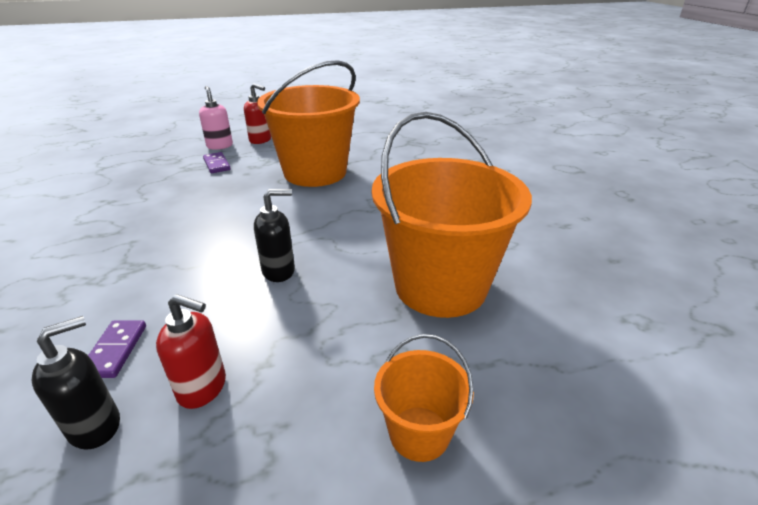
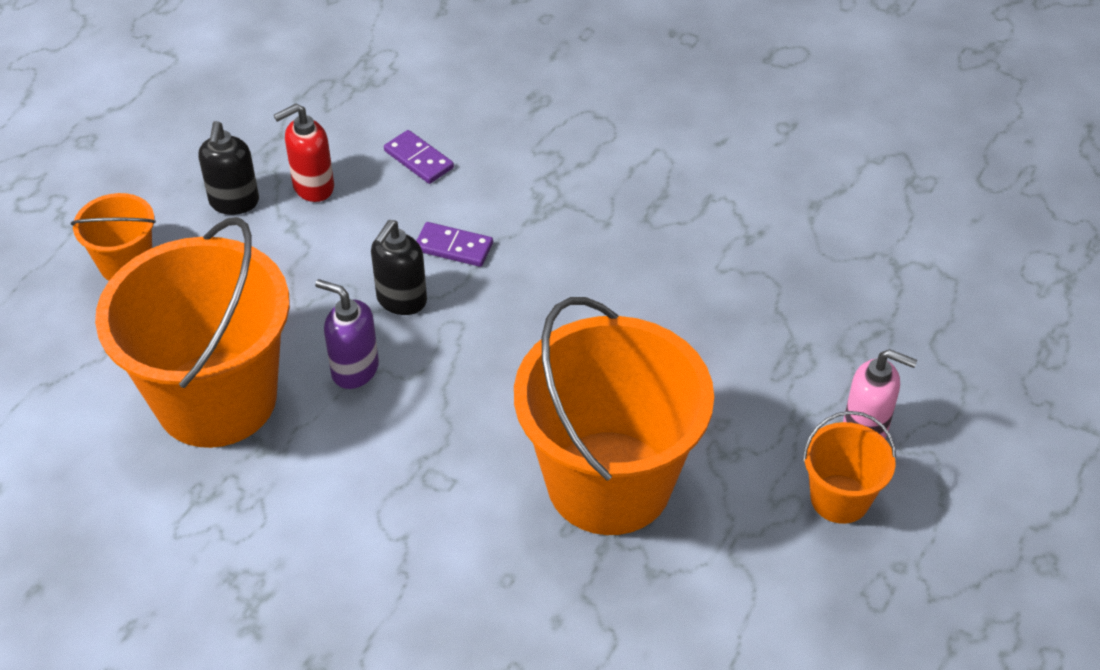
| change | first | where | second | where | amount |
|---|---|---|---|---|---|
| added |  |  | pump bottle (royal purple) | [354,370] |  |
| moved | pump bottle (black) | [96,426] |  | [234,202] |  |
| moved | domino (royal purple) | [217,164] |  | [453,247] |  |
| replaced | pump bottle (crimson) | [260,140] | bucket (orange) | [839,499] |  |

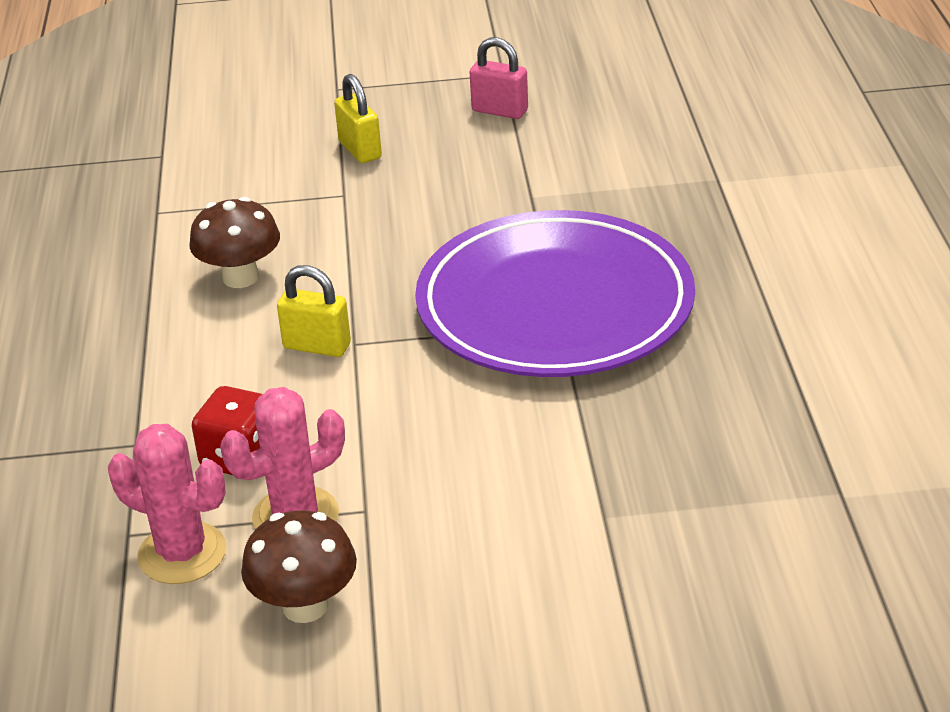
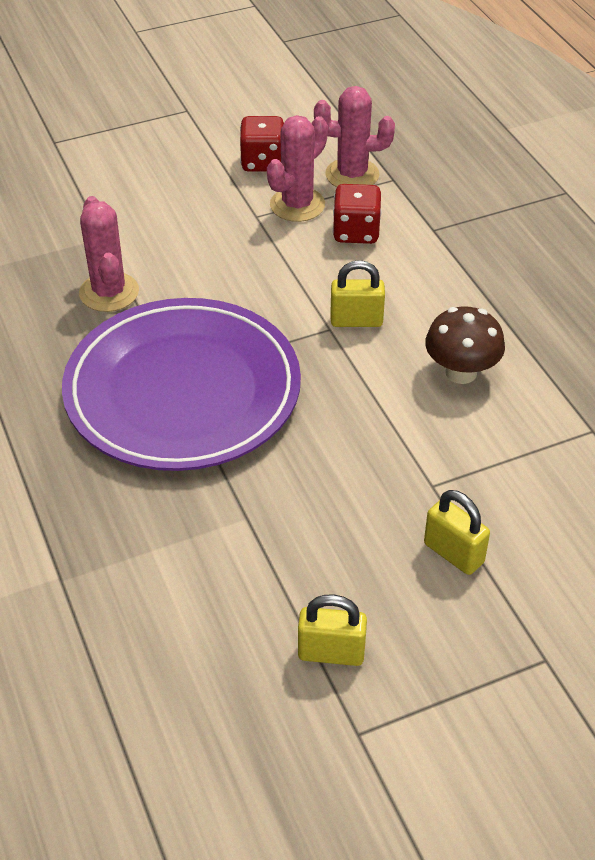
| change | first | where | second | where | amount |
|---|---|---|---|---|---|
| added |  |  | saguaro cactus (pink) | [109,292] |  |
| replaced | toadstool (russet) | [305,606] | die (crimson) | [263,162] |  |
| recoloured | padlock (pink) | [500,111] | padlock (yellow) | [331,653] |  |

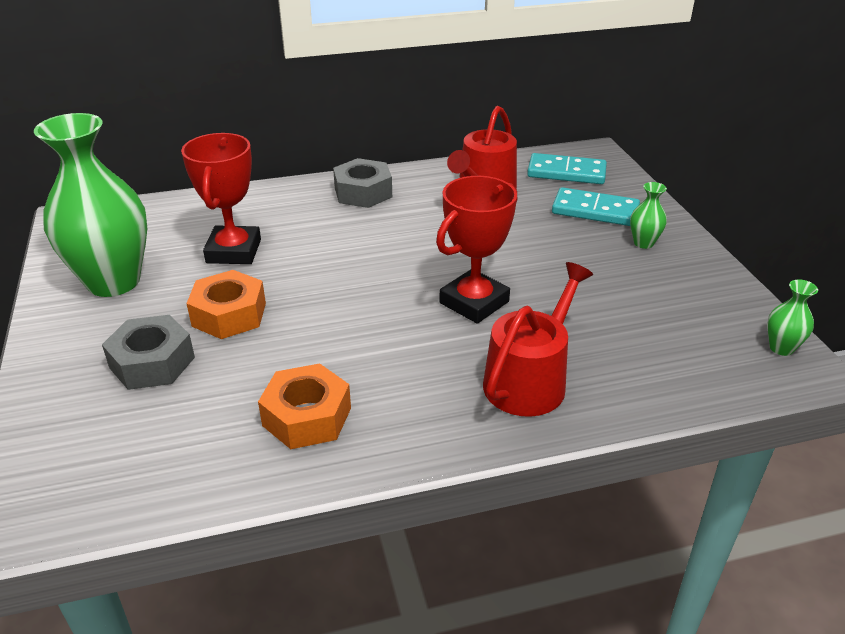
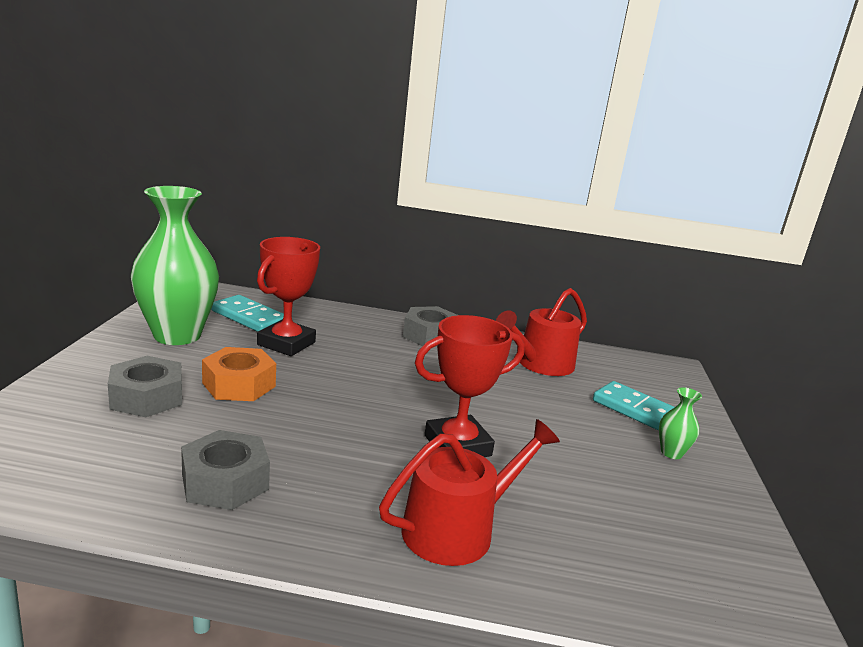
| change | first | where | second | where | amount |
|---|---|---|---|---|---|
| removed | tall vase (leaf-green) | [781,348] |  |  |  |
| moved | domino (aqua) | [566,173] |  | [249,317] |  |
| recoloured | hex nut (orange) | [307,417] | hex nut (gray) | [225,482] |  |

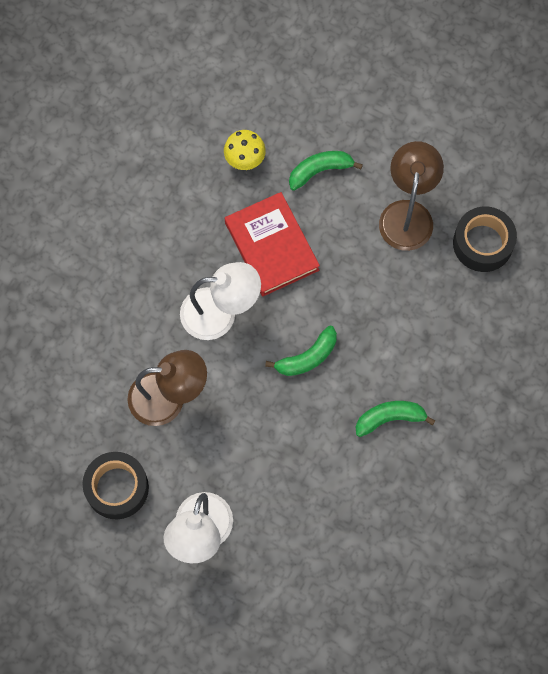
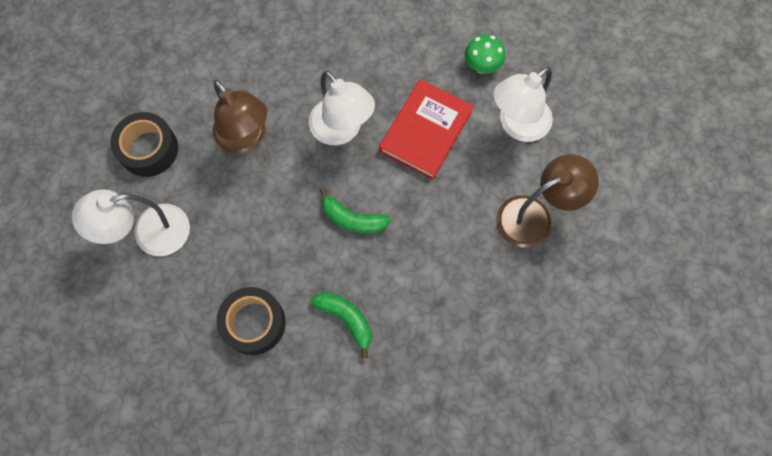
| change | first | where | second | where | amount |
|---|---|---|---|---|---|
| moved | roll of tape (black) | [482,243] |  | [254,323] |  |
| replaced | banana (leaf-green) | [319,170] | lamp (pure white) | [517,125] |  |
| recoloured | toadstool (yellow) | [245,159] | toadstool (leaf-green) | [482,66] |  |

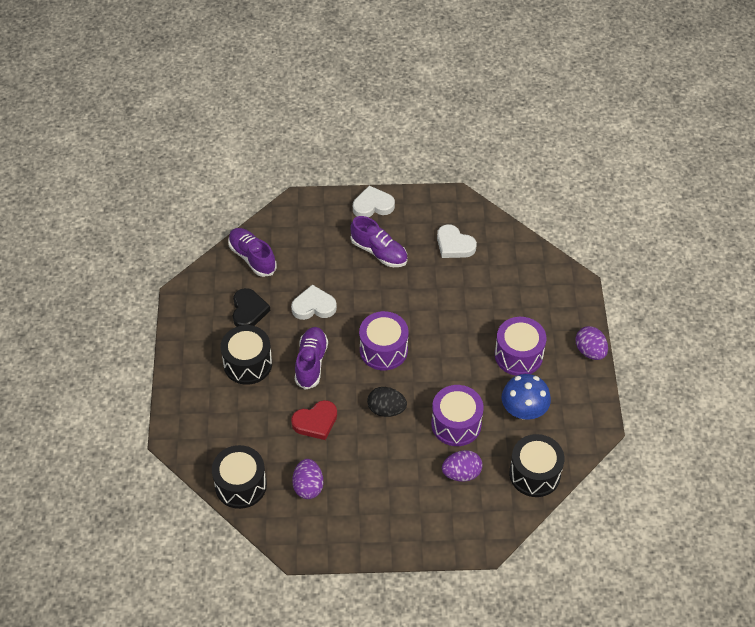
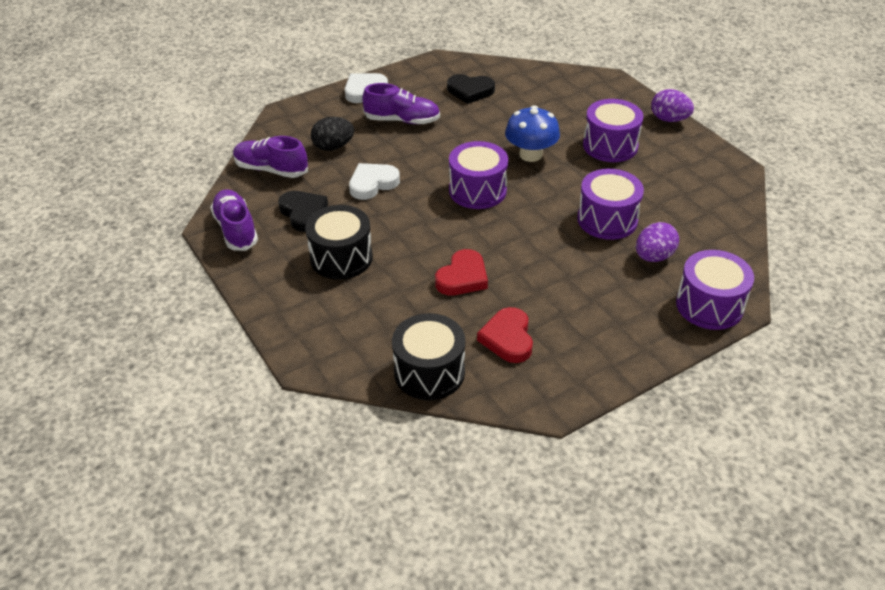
| change | first | where | second | where | amount |
|---|---|---|---|---|---|
| removed | snare drum (black) | [534,474] |  |  |  |
| added |  |  | snare drum (royal purple) | [709,305] |  |
| moved | lace-up shoe (royal purple) | [311,363] |  | [236,229] |  |
| moved | egg shape (black) | [386,410] |  | [333,147] |  |
| moved | toadstool (cobalt) | [524,410] |  | [530,154] |  |
| replaced | egg shape (royal purple) | [308,486] | heart (crimson) | [508,338] |  |
| recoloured | heart (pure white) | [454,245] | heart (black) | [470,91] |  |

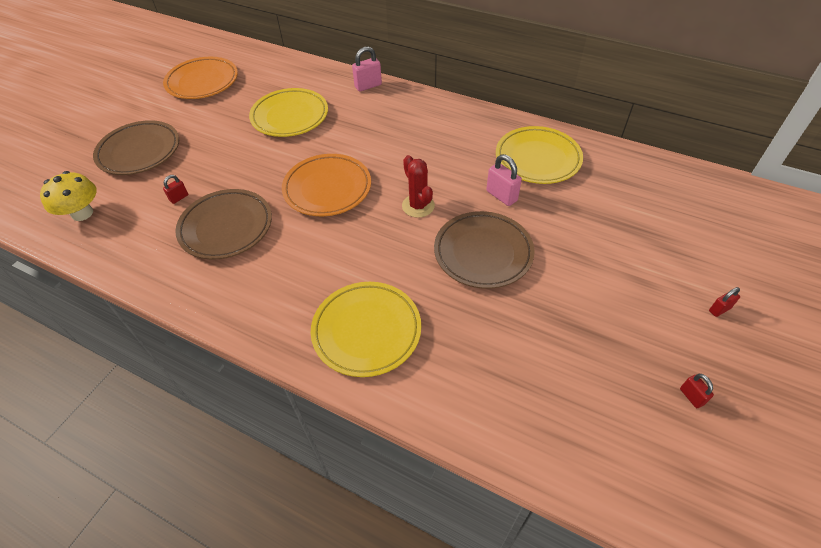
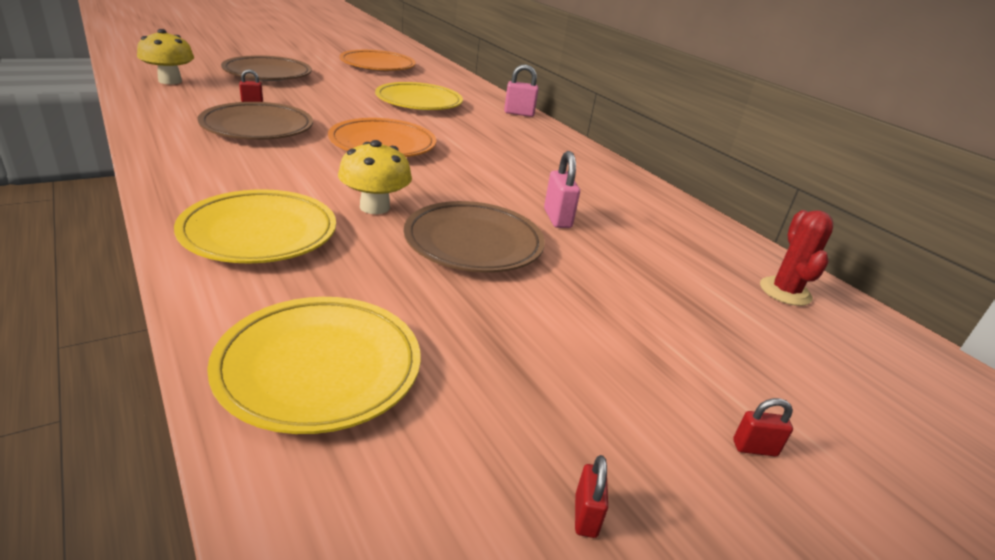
| change | first | where | second | where | amount |
|---|---|---|---|---|---|
| added |  |  | toadstool (yellow) | [374,207] |  |
| moved | saguaro cactus (crimson) | [418,206] |  | [785,291] |  |
| moved | plate (yellow) | [537,159] |  | [319,368] |  |

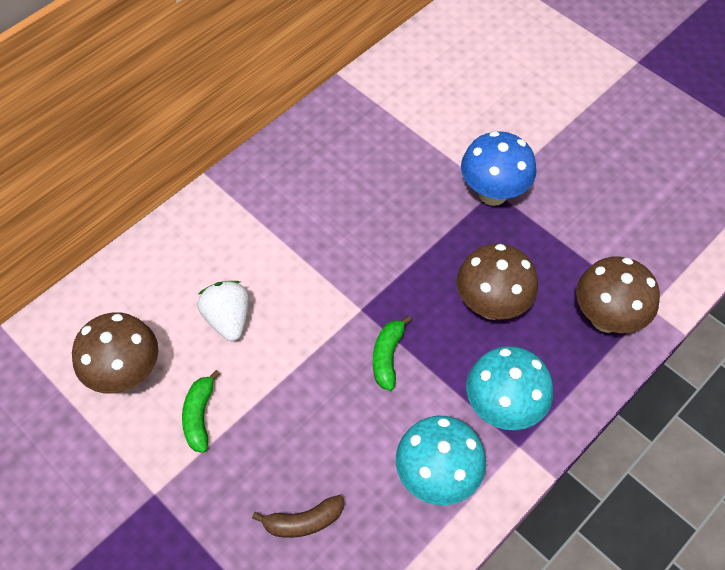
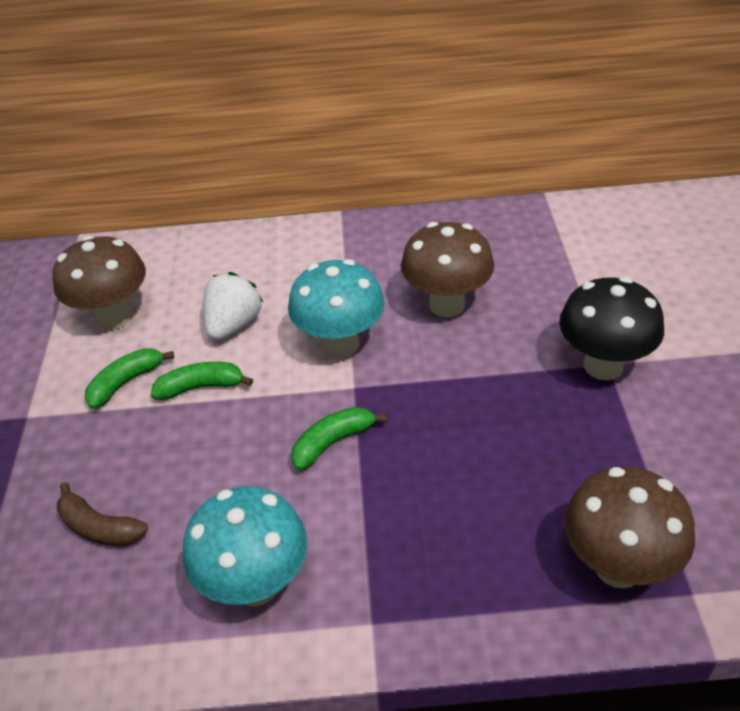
| change | first | where | second | where | amount |
|---|---|---|---|---|---|
| added |  |  | banana (leaf-green) | [201,387] |  |
| moved | toadstool (russet) | [491,305] |  | [447,305] |  |
| moved | toadstool (aqua) | [502,408] |  | [340,344] |  |
| recoloured | toadstool (cobalt) | [493,193] | toadstool (black) | [603,366] |  |

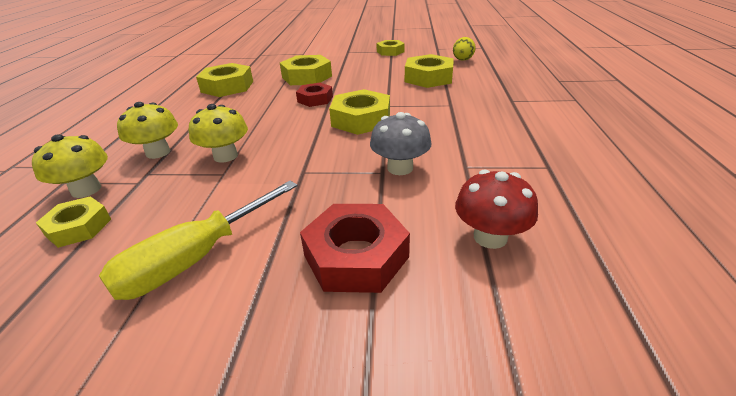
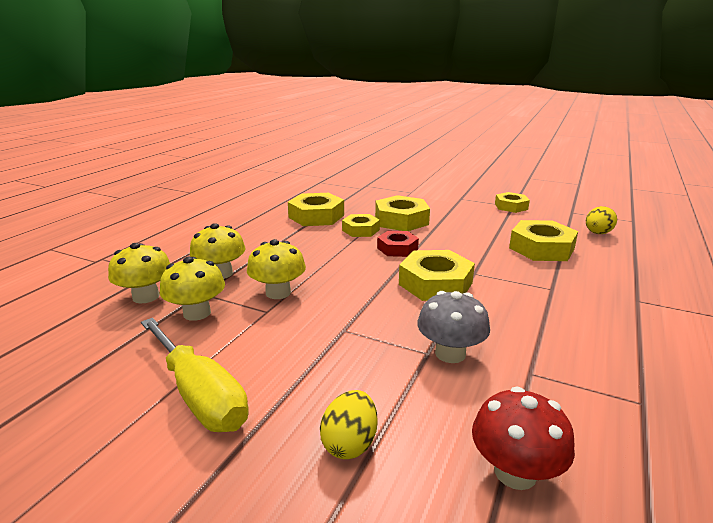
| change | first | where | second | where | amount |
|---|---|---|---|---|---|
| added |  |  | toadstool (yellow) | [197,313] |  |
| moved | hex nut (yellow) | [78,227] |  | [360,230] |  |
| replaced | hex nut (crimson) | [356,256] | egg shape (yellow) | [350,443] |  |
| turned | flat screwdriver (yellow) | [196,259] |  | [200,395] | 105 degrees counterclockwise |

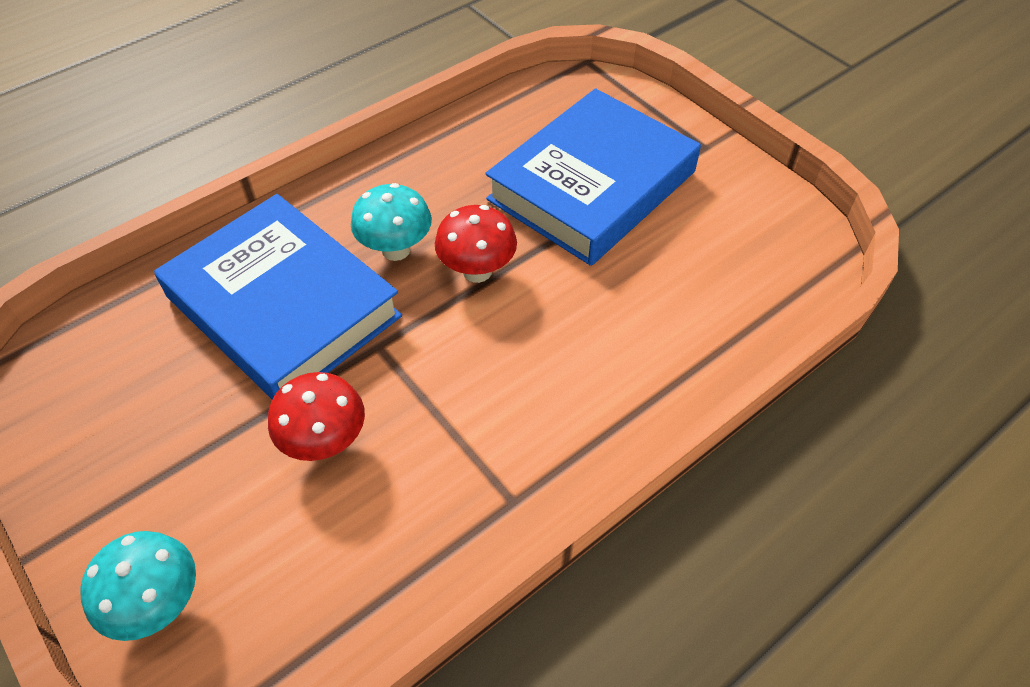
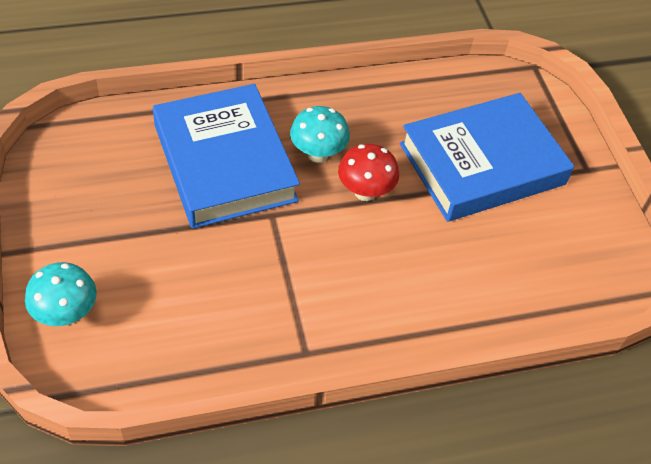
| change | first | where | second | where | amount |
|---|---|---|---|---|---|
| removed | toadstool (crimson) | [325,442] |  |  |  |

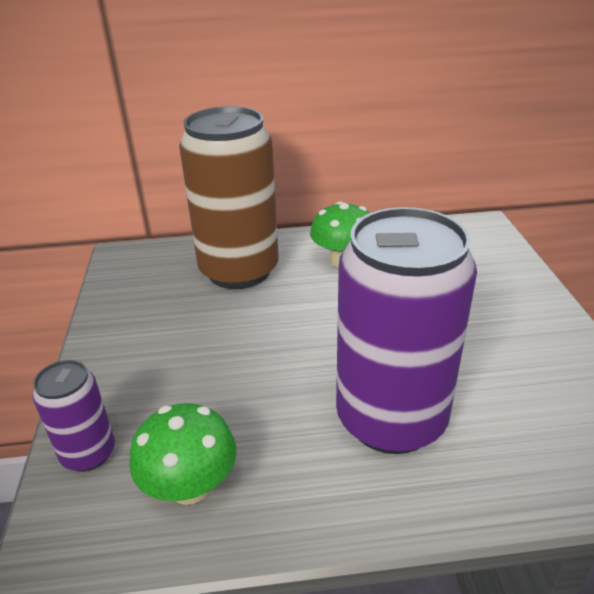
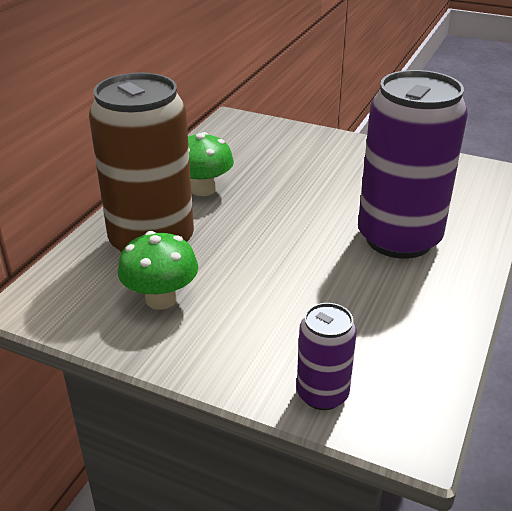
| change | first | where | second | where | amount |
|---|---|---|---|---|---|
| moved | toadstool (leaf-green) | [190,487] |  | [161,299] |  |

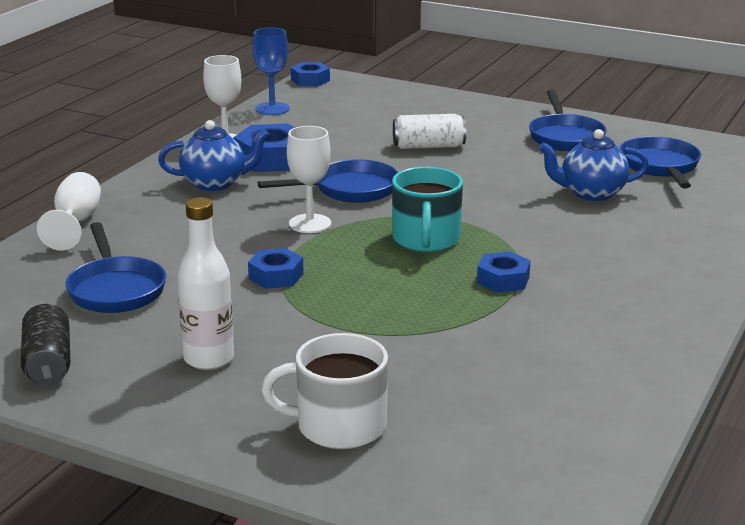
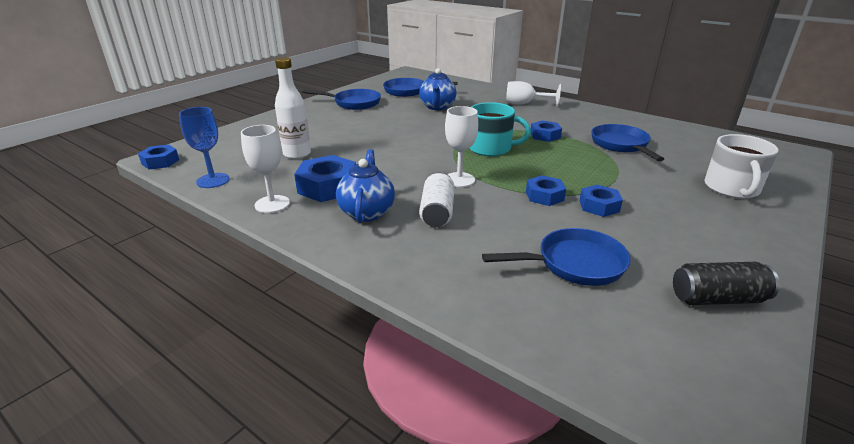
| change | first | where | second | where | amount |
|---|---|---|---|---|---|
| added |  |  | hex nut (cobalt) | [599,206] |  |
| moved | chalice (pure white) | [76,223] |  | [525,104] |  |
| moved | flask (pure white) | [209,359] |  | [297,154] |  |
| moved | pan (cobalt) | [350,190] |  | [621,145] |  |
| moved | soda can (pure white) | [428,146] |  | [437,212] |  |

